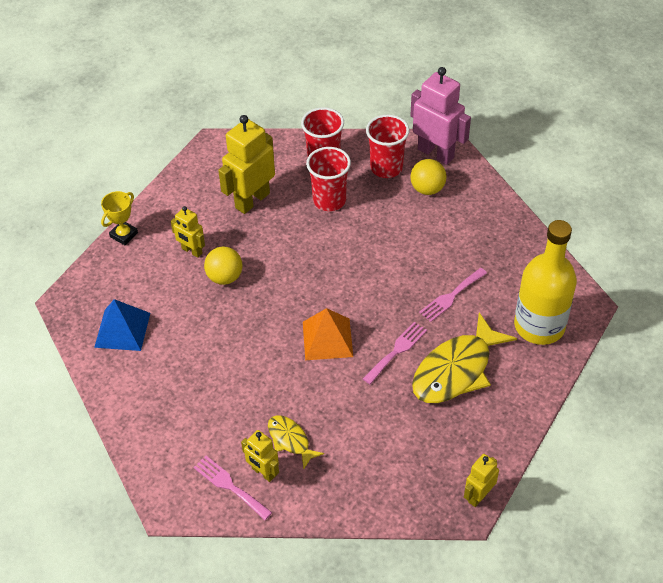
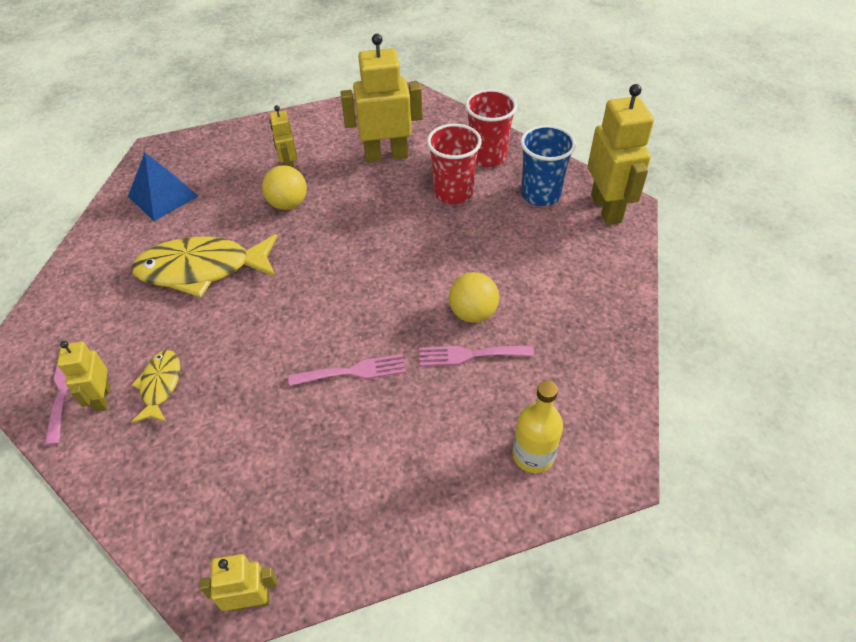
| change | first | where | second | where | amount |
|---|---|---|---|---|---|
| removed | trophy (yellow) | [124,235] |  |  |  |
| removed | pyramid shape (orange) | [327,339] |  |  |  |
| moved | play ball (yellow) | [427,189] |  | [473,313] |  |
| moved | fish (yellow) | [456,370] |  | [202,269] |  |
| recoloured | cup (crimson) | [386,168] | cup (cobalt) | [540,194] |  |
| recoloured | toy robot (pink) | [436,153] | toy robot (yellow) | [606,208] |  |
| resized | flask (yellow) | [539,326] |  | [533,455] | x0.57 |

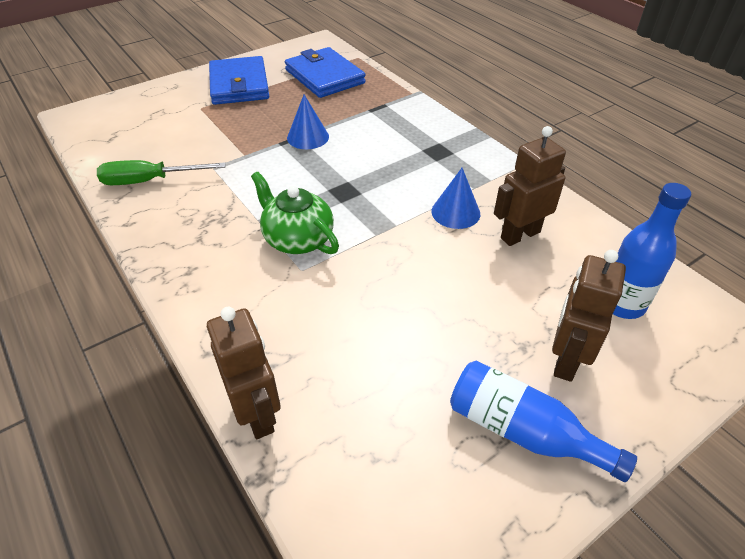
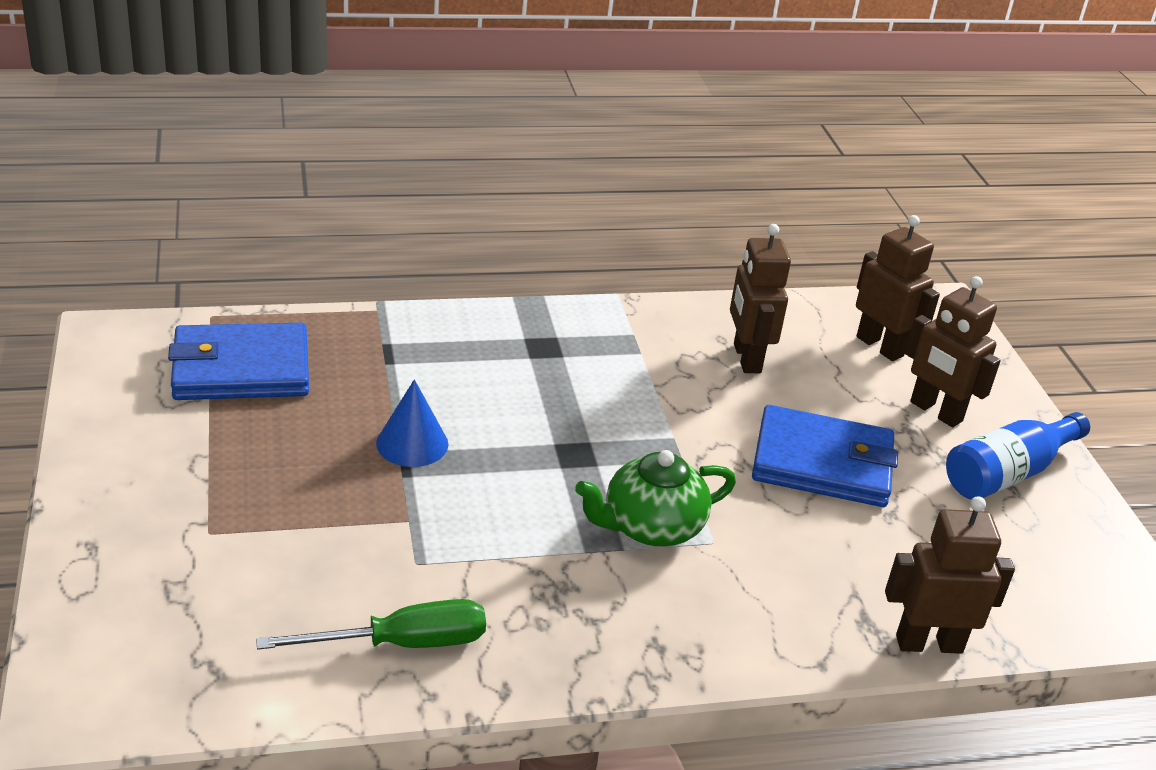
| change | first | where | second | where | amount |
|---|---|---|---|---|---|
| removed | cone (cobalt) | [455,212] |  |  |  |
| moved | billfold (cobalt) | [239,85] |  | [822,463] |  |
| replaced | flask (cobalt) | [621,304] | toy robot (russet) | [880,346] |  |
| turned | flat screwdriver (leaf-green) | [149,181] |  | [402,643] | 120 degrees counterclockwise |

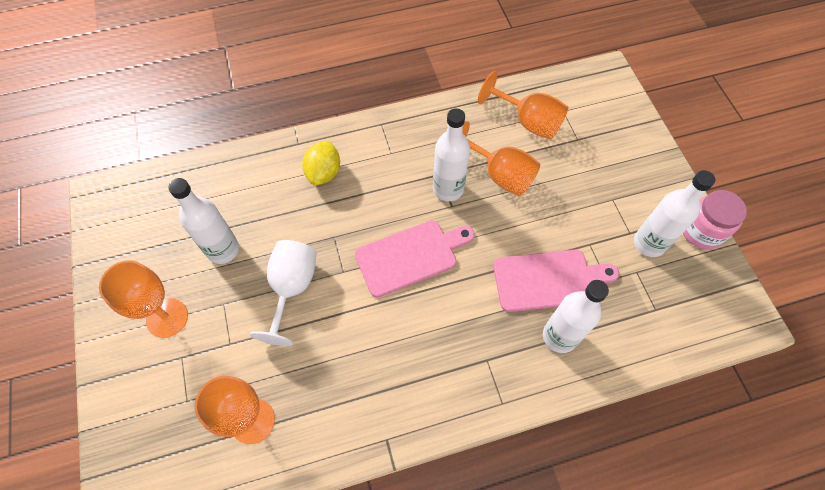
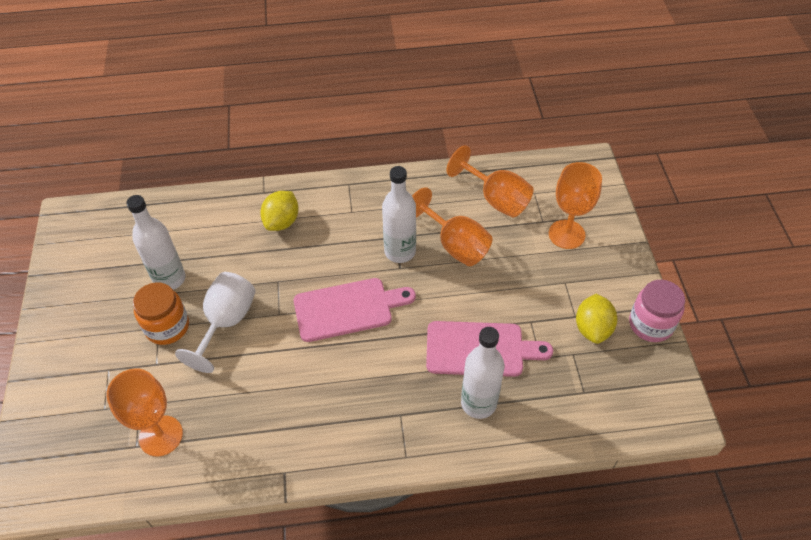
| change | first | where | second | where | amount |
|---|---|---|---|---|---|
| added |  |  | jam jar (orange) | [167,327] |  |
| moved | chalice (orange) | [167,318] |  | [566,234] |  |
| replaced | flask (pure white) | [649,243] | citrus fruit (yellow) | [592,328] |  |

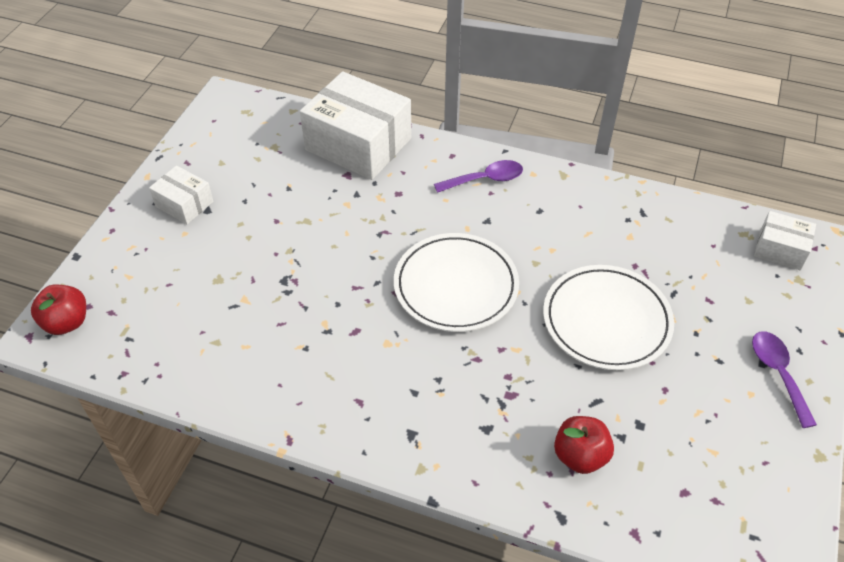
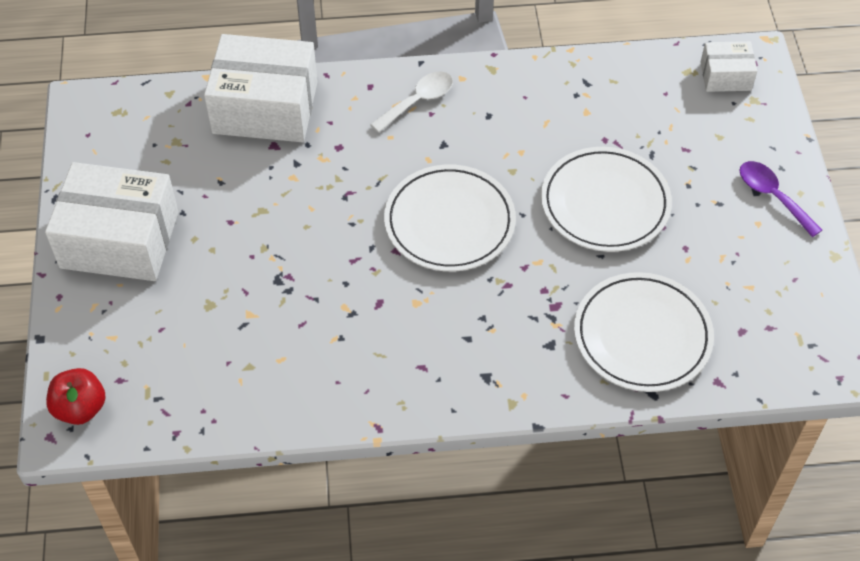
| change | first | where | second | where | amount |
|---|---|---|---|---|---|
| replaced | apple fruit (crimson) | [580,456] | plate (pure white) | [642,336] |  |
| recoloured | teaspoon (royal purple) | [485,179] | teaspoon (pure white) | [418,101] |  |
| resized | parcel (pure white) | [184,204] |  | [119,239] | x1.98 |

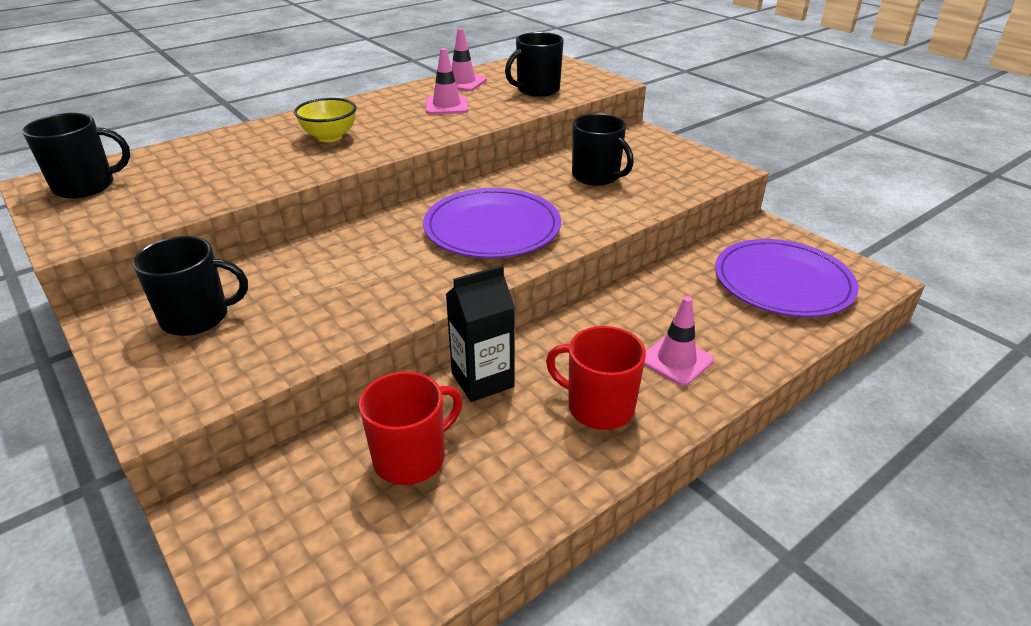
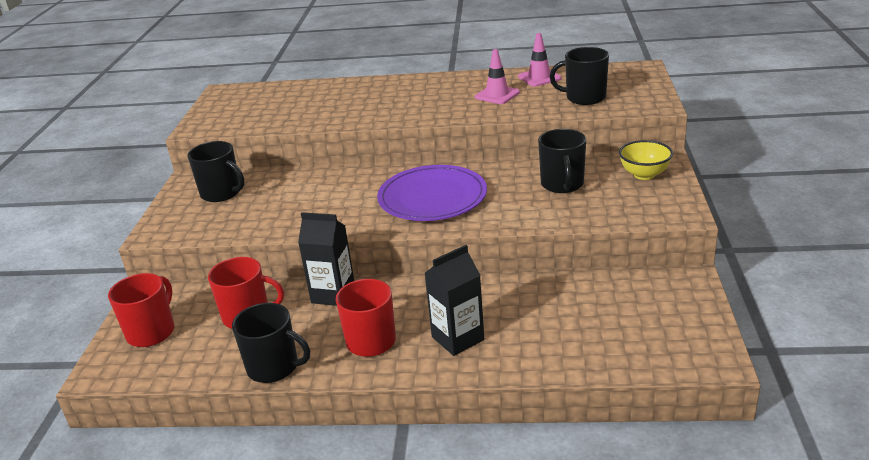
| change | first | where | second | where | amount |
|---|---|---|---|---|---|
| removed | plate (royal purple) | [782,282] |  |  |  |
| added |  |  | tea mug (crimson) | [152,332] |  |
| moved | tea mug (black) | [86,186] |  | [274,367] |  |
| moved | serving bowl (yellow) | [330,137] |  | [644,174] |  |
| replaced | traffic cone (pink) | [676,360] | juice carton (black) | [458,338] |  |

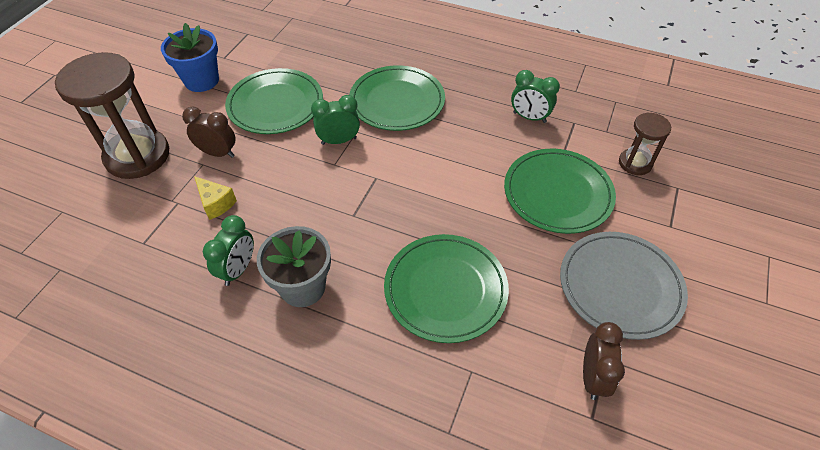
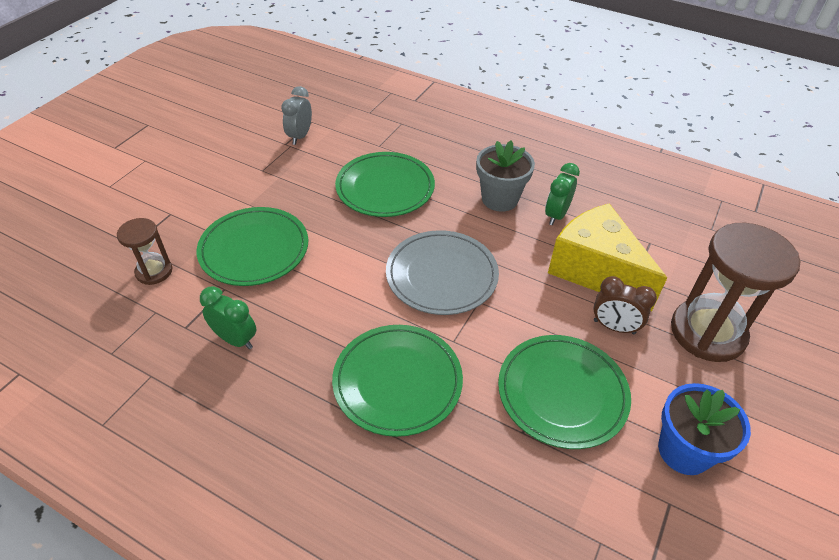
| change | first | where | second | where | amount |
|---|---|---|---|---|---|
| removed | alarm clock (leaf-green) | [339,141] |  |  |  |
| moved | plate (gray) | [620,286] |  | [441,275] |  |
| recoloured | alarm clock (russet) | [592,377] | alarm clock (gray) | [300,136] |  |
| resized | piece of cheese (yellow) | [216,203] |  | [595,271] | x2.39 |

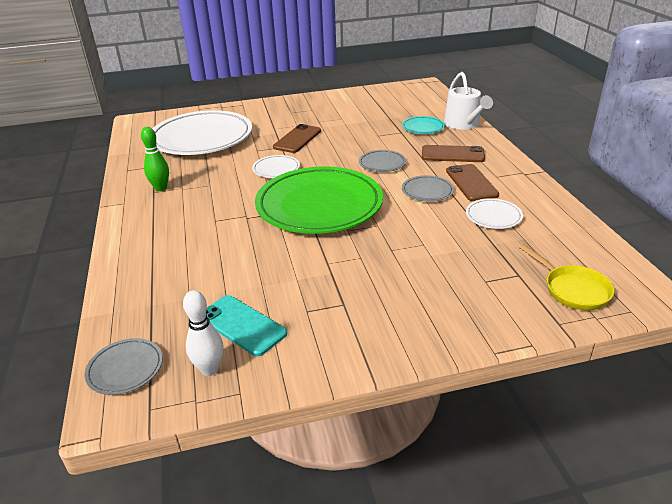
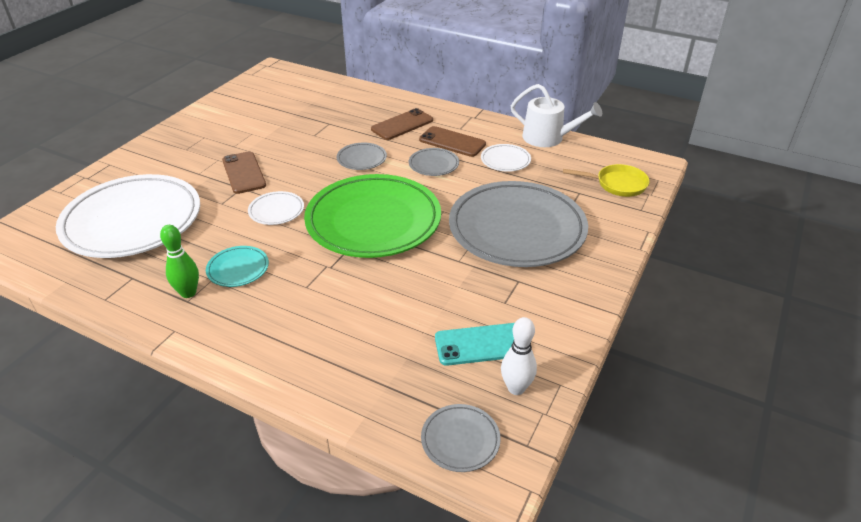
| change | first | where | second | where | amount |
|---|---|---|---|---|---|
| added |  |  | plate (gray) | [517,229] |  |
| moved | plate (aqua) | [423,128] |  | [238,269] |  |
| moved | watering pot (pure white) | [464,124] |  | [548,138] |  |

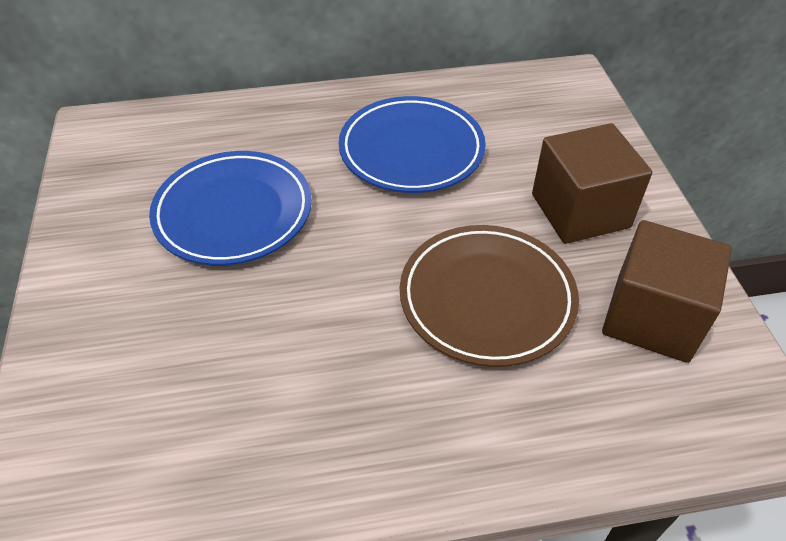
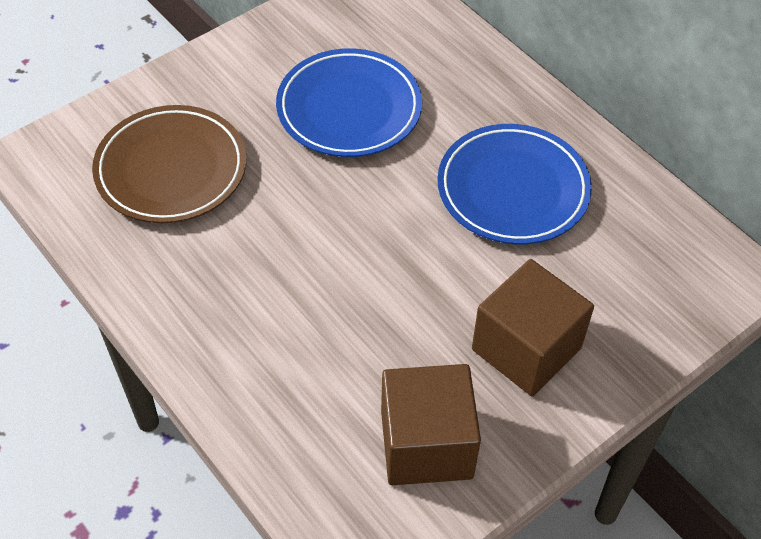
| change | first | where | second | where | amount |
|---|---|---|---|---|---|
| moved | plate (russet) | [487,298] |  | [171,169] |  |

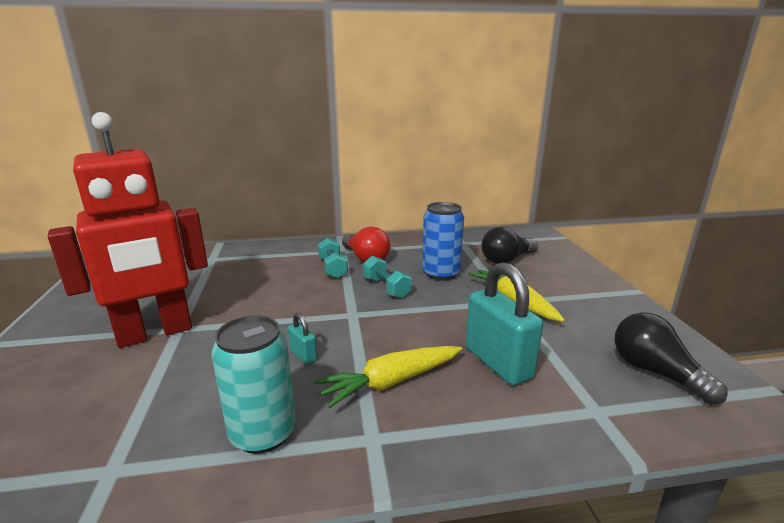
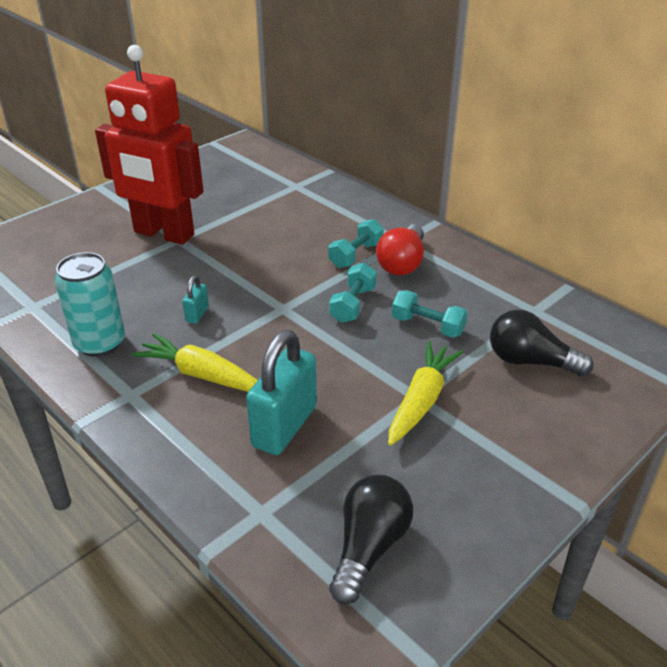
| change | first | where | second | where | amount |
|---|---|---|---|---|---|
| replaced | soda can (cobalt) | [441,273] | free weight (aqua) | [428,326] |  |

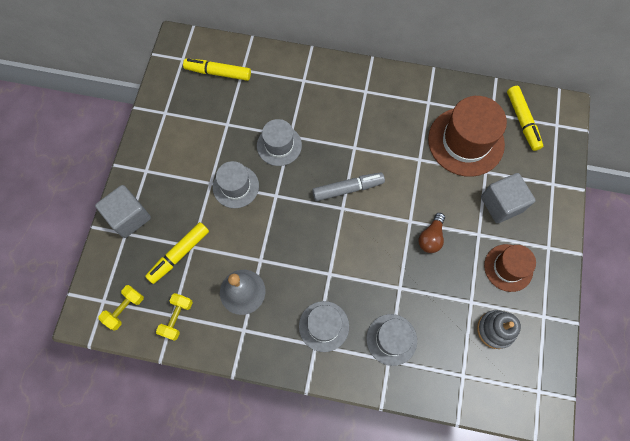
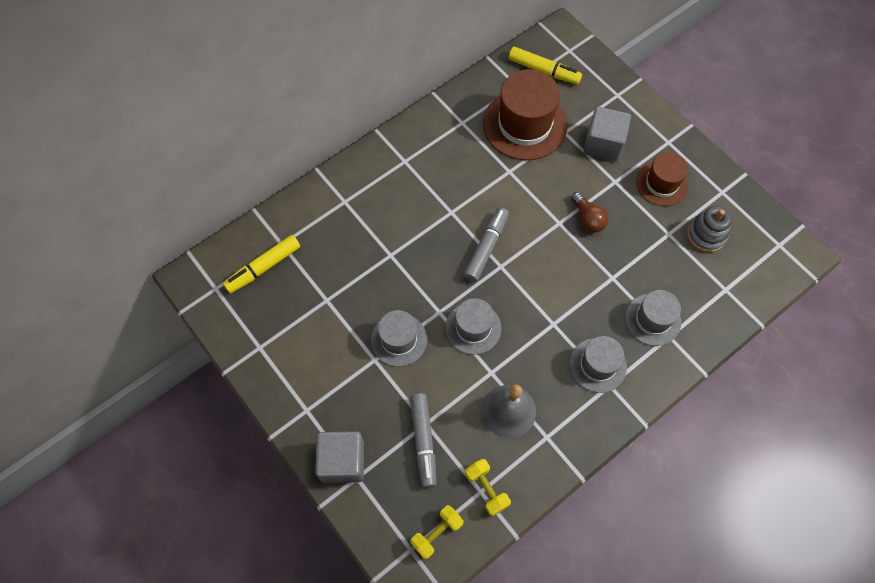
| change | first | where | second | where | amount |
|---|---|---|---|---|---|
| moved | tall hat (gray) | [279,145] |  | [473,328] |  |
| recoloured | felt pen (yellow) | [179,254] | felt pen (gray) | [423,441] |  |
| turned | free weight (yellow) | [125,309] |  | [437,533] | 60 degrees clockwise |

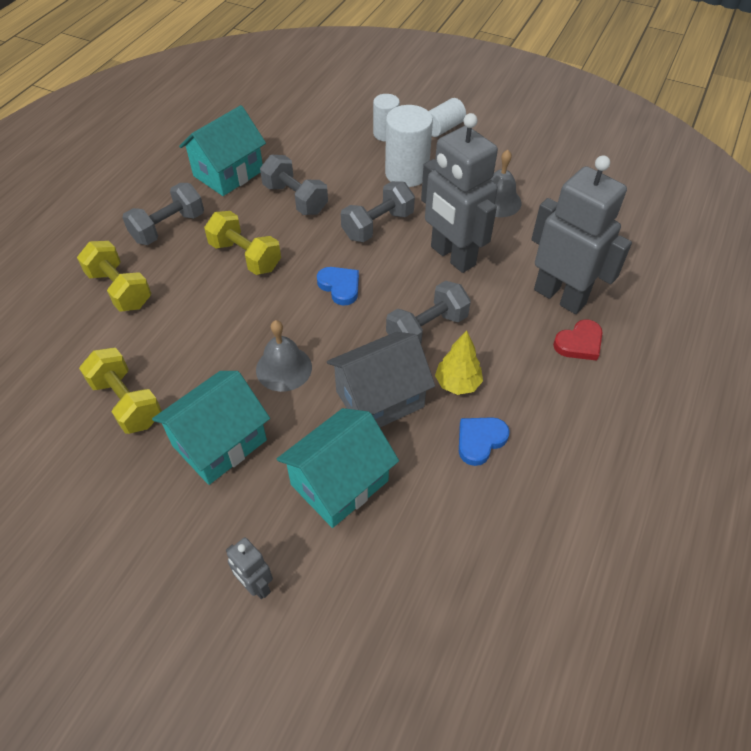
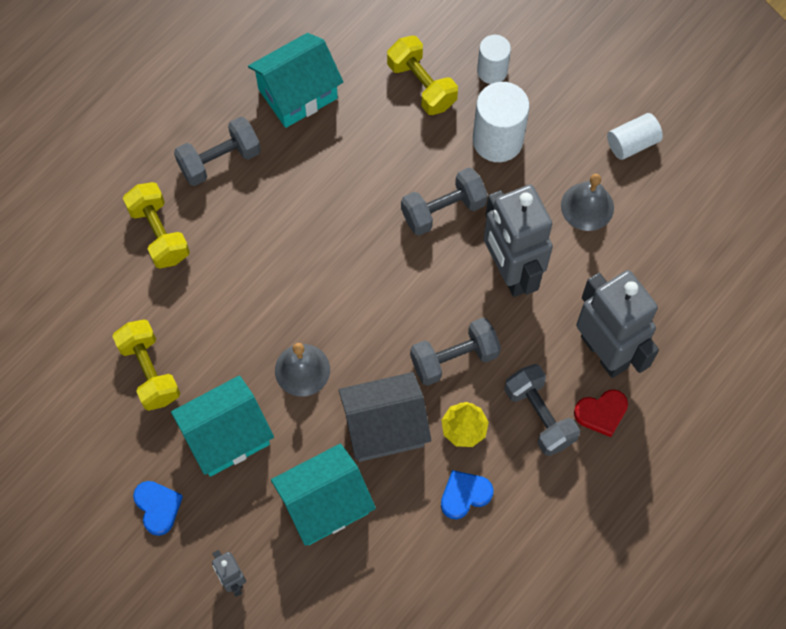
| change | first | where | second | where | amount |
|---|---|---|---|---|---|
| moved | free weight (yellow) | [245,256] |  | [421,85] |  |
| moved | free weight (gray) | [295,199] |  | [539,416] |  |
| moved | heart (cobalt) | [340,287] |  | [158,507] |  |
| moved | cylinder (pure white) | [443,128] |  | [632,143] |  |

